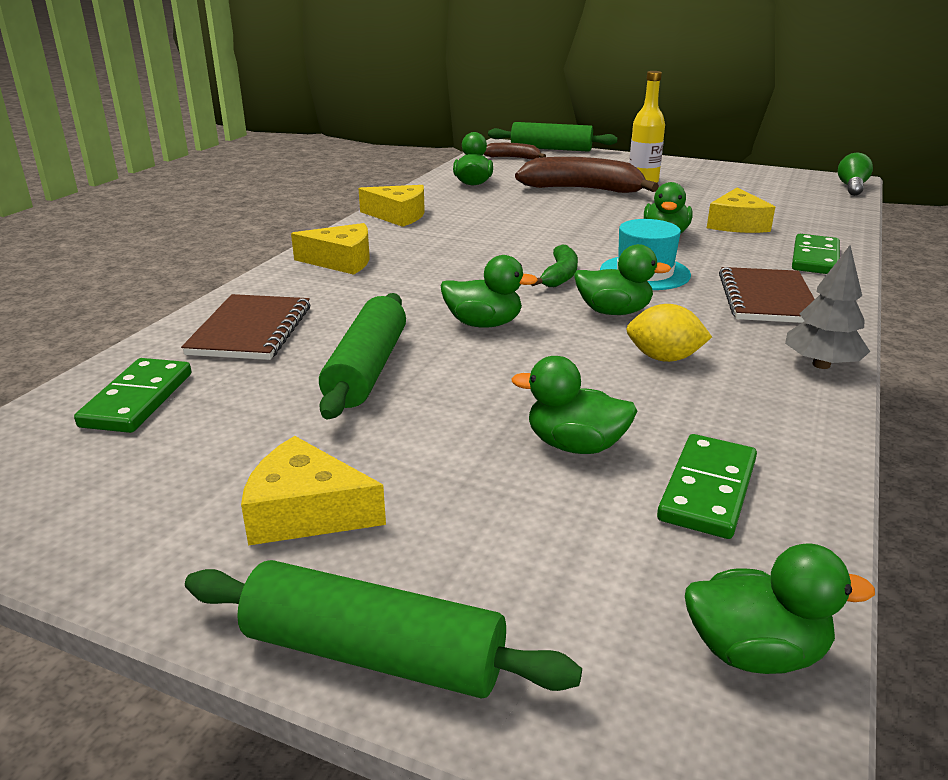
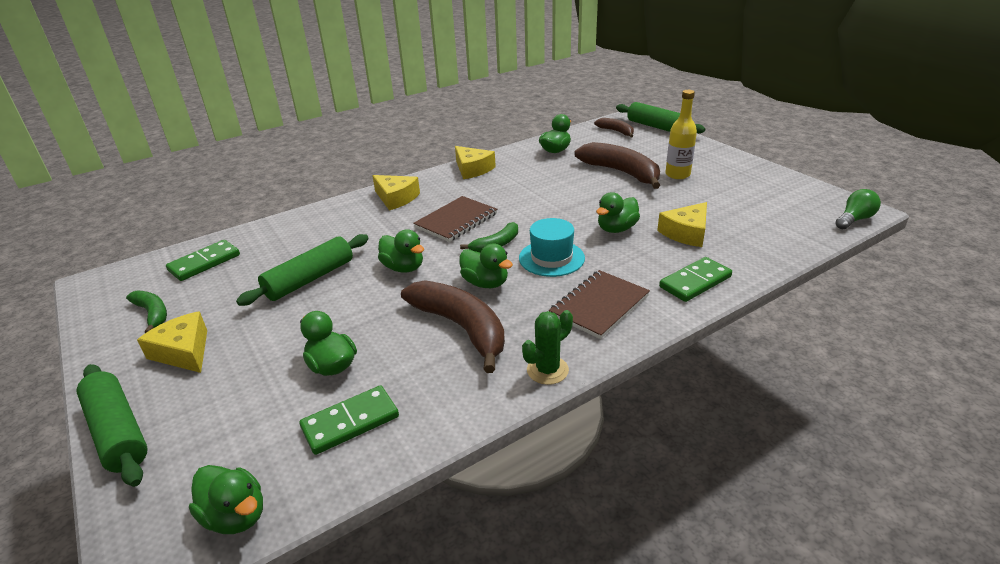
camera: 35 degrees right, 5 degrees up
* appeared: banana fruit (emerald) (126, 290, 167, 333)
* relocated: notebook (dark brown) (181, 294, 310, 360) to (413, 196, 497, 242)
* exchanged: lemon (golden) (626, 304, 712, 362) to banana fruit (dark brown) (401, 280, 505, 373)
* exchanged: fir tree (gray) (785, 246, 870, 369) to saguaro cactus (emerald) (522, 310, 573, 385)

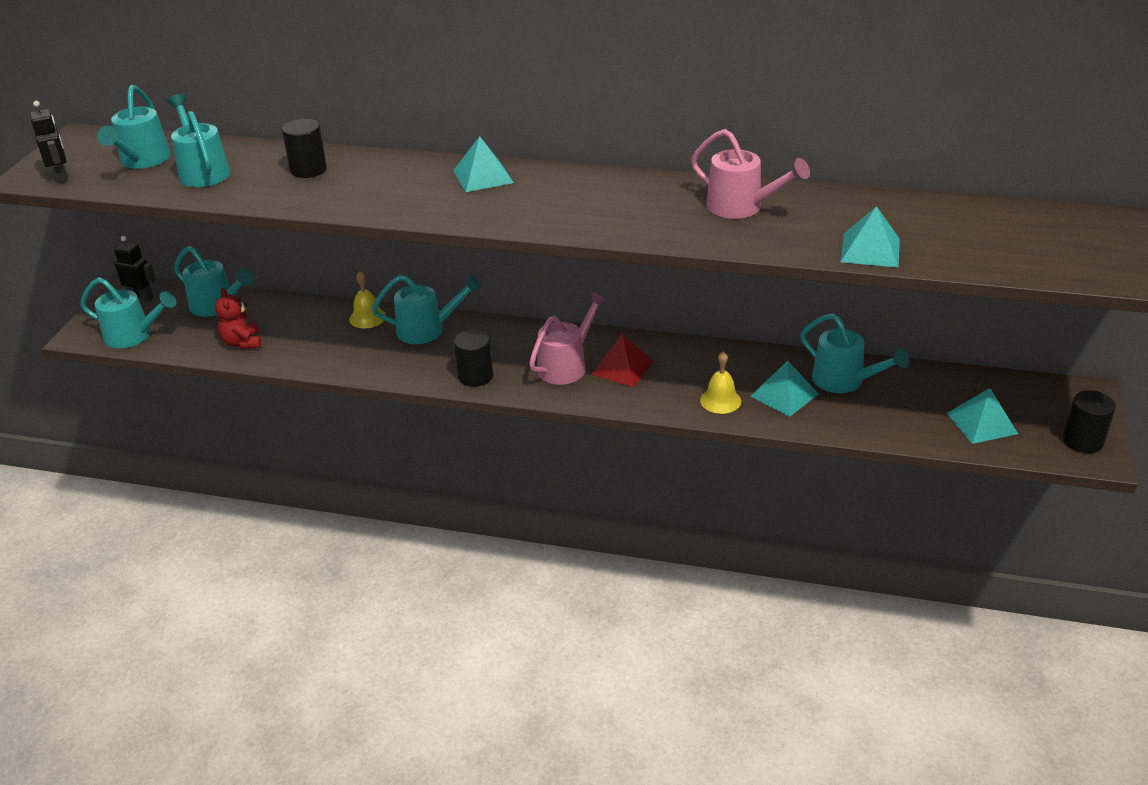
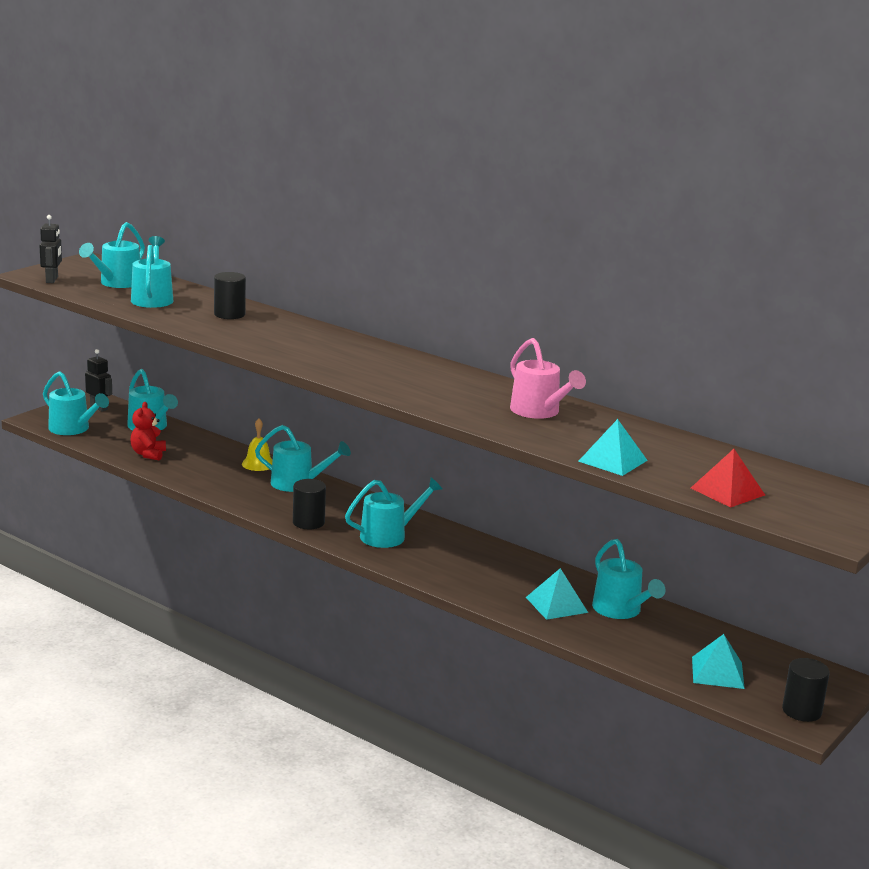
camera: 20 degrees right, 15 degrees down
* missing: solid pyramid (turquoise) (453, 136, 514, 192)
* missing: school bell (golden) (700, 351, 741, 414)
* relocated: solid pyramid (red) (591, 334, 654, 387) to (691, 449, 765, 508)
* colour: watering pot (rose-pink) (529, 292, 607, 385) to watering pot (turquoise) (345, 477, 442, 548)

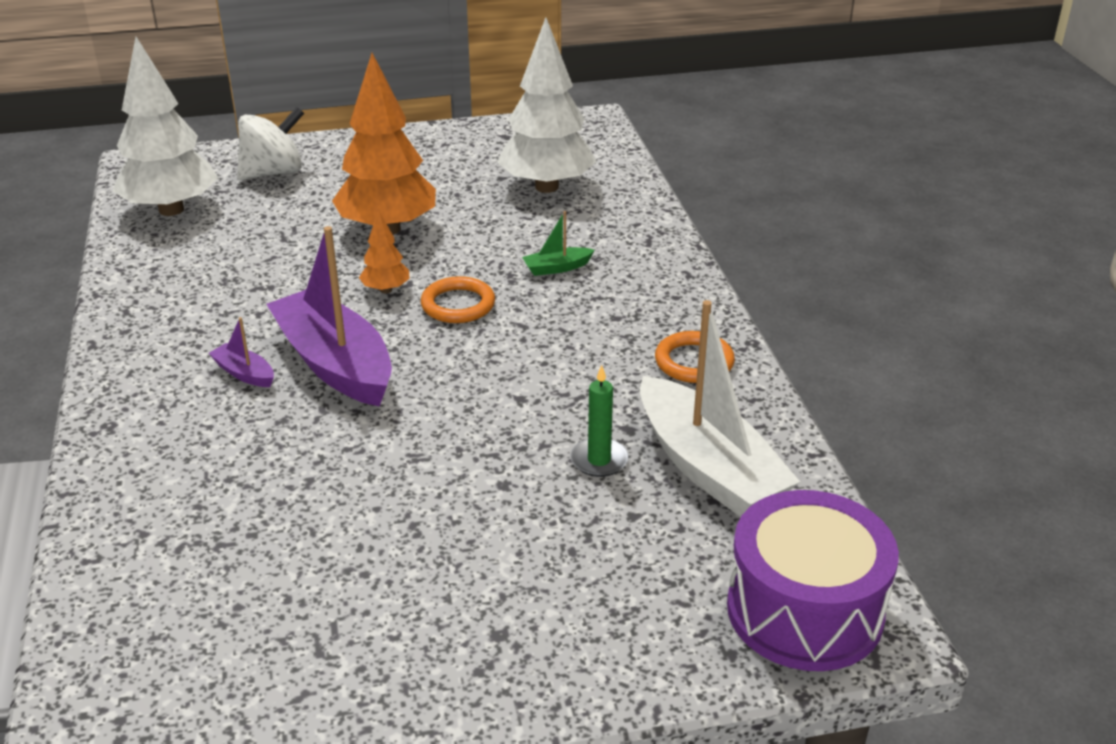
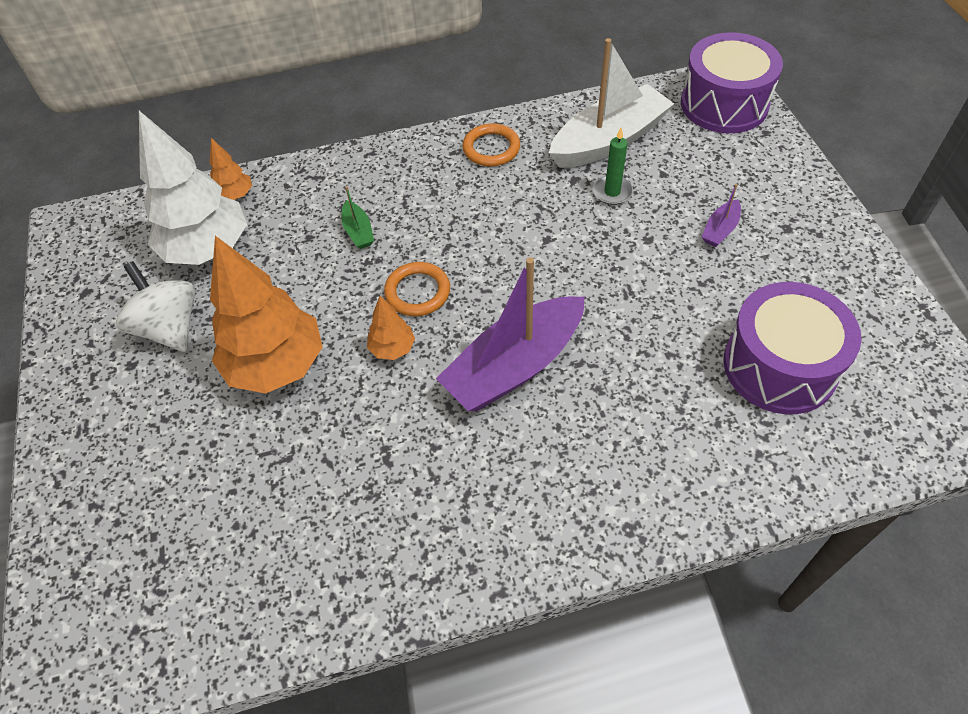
camera: 90 degrees left, 20 degrees up
* missing: fir tree (pure white) (113, 37, 218, 216)
* appeared: fir tree (bright orange) (209, 138, 252, 200)
* appeared: toy drum (violet) (723, 282, 862, 414)
* relocated: toy boat (violet) (209, 317, 274, 387) to (702, 184, 741, 247)
* relocated: whirligig (pure white) (237, 107, 304, 180) to (116, 261, 196, 352)

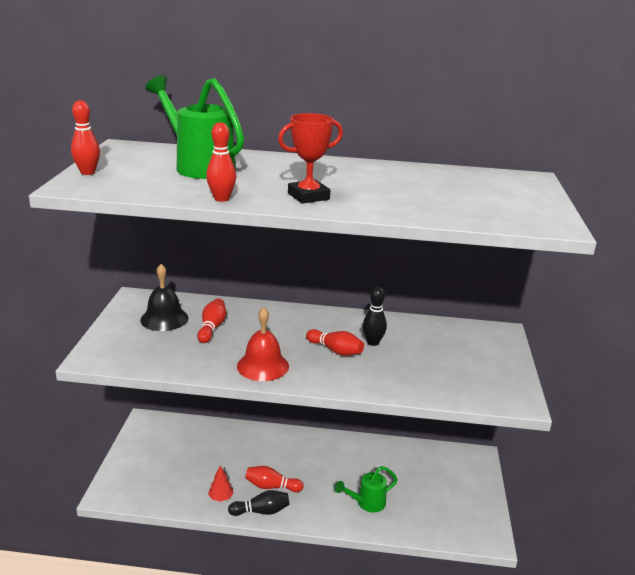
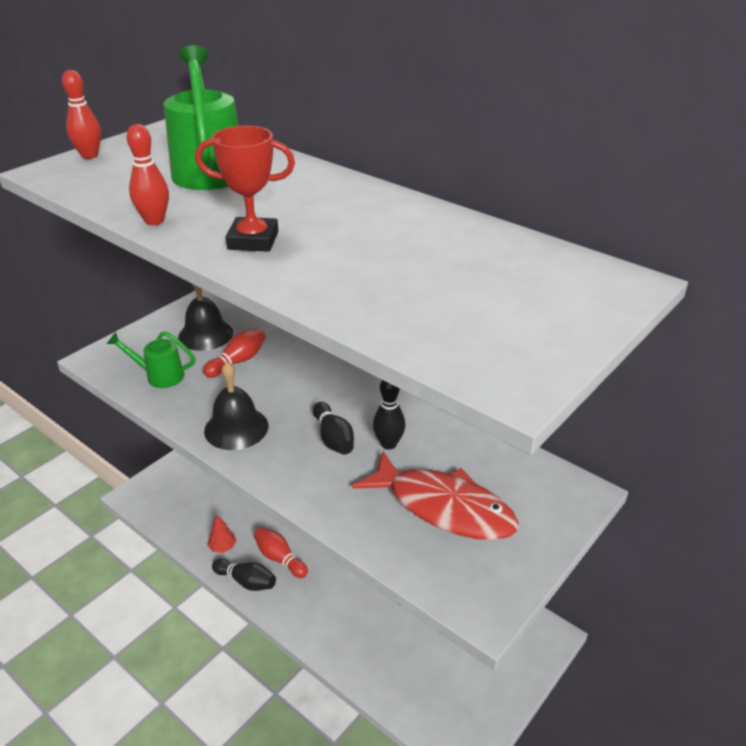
camera: 35 degrees right, 10 degrees up
* appeared: toy fish (red) (353, 451, 519, 540)
* relocated: watering pot (emerald) (335, 466, 398, 512) to (107, 331, 195, 388)
* colour: school bell (red) (237, 307, 289, 381) to school bell (jet-black) (204, 361, 269, 450)
* colour: bowling pin (red) (306, 329, 364, 356) to bowling pin (jet-black) (313, 402, 354, 455)

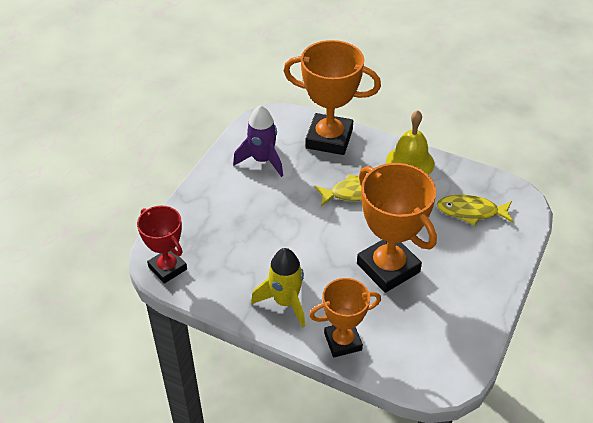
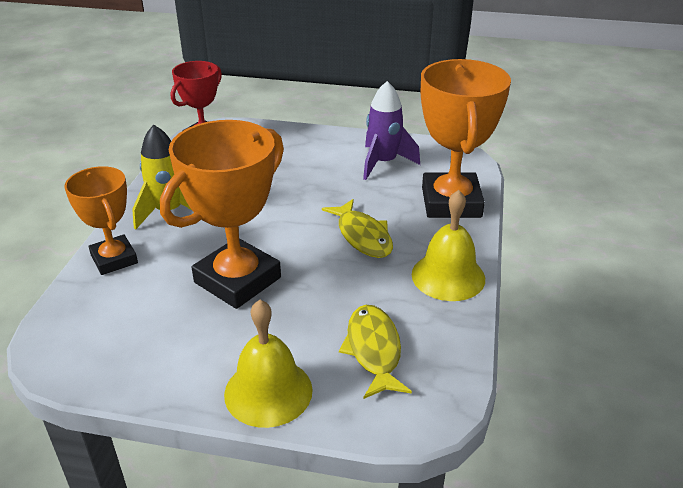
camera: 75 degrees right, 10 degrees down
* appeared: school bell (golden) (224, 300, 313, 428)

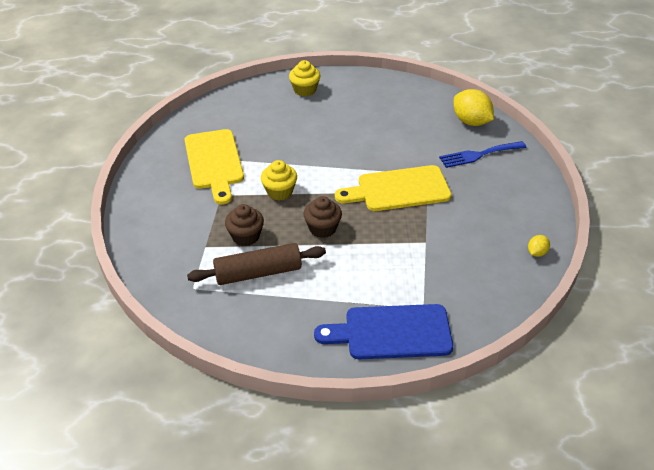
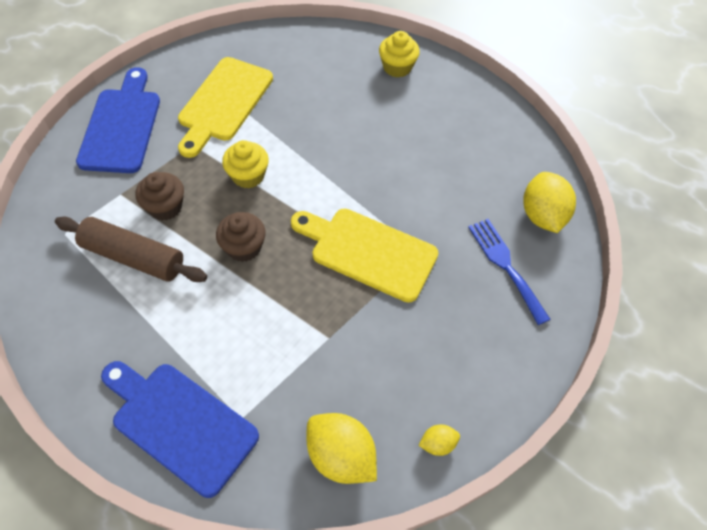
camera: 35 degrees right, 15 degrees up
* appeared: bread board (blue) (76, 67, 160, 173)
* appeared: lemon (golden) (306, 413, 377, 484)
* spun: fork (blue) (439, 141, 526, 168) = (468, 219, 551, 325) 45 degrees clockwise

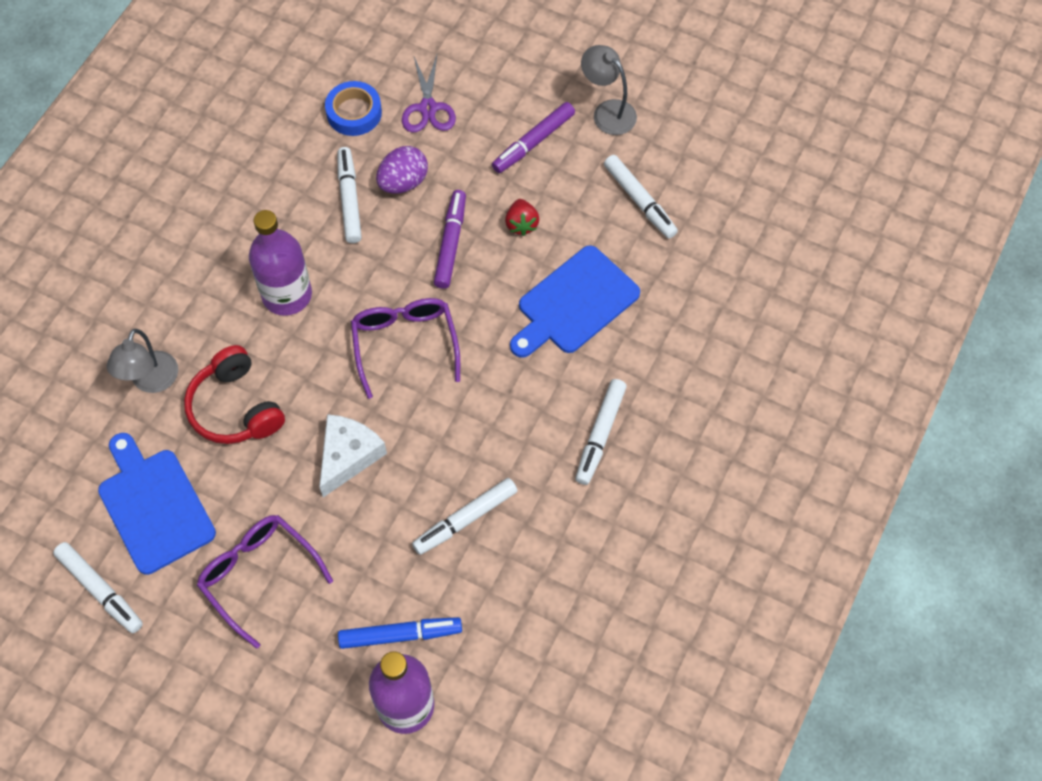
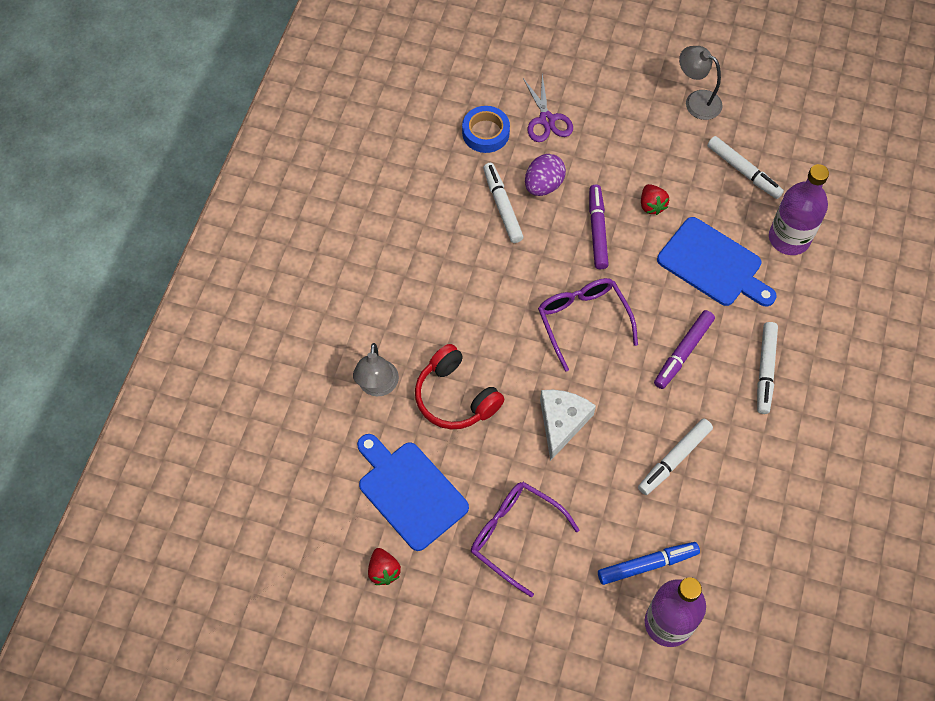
camera: 10 degrees left, 0 degrees up
* relocated: drink bottle (violet) (249, 210, 312, 316) to (769, 164, 829, 255)
* relocated: marker (violet) (492, 102, 575, 173) to (654, 310, 715, 389)
* exchanged: marker (pure white) (53, 542, 143, 633) to strawberry (red) (368, 548, 401, 585)
* spun: bread board (blue) (510, 245, 640, 358) = (657, 217, 776, 307) 90 degrees counterclockwise

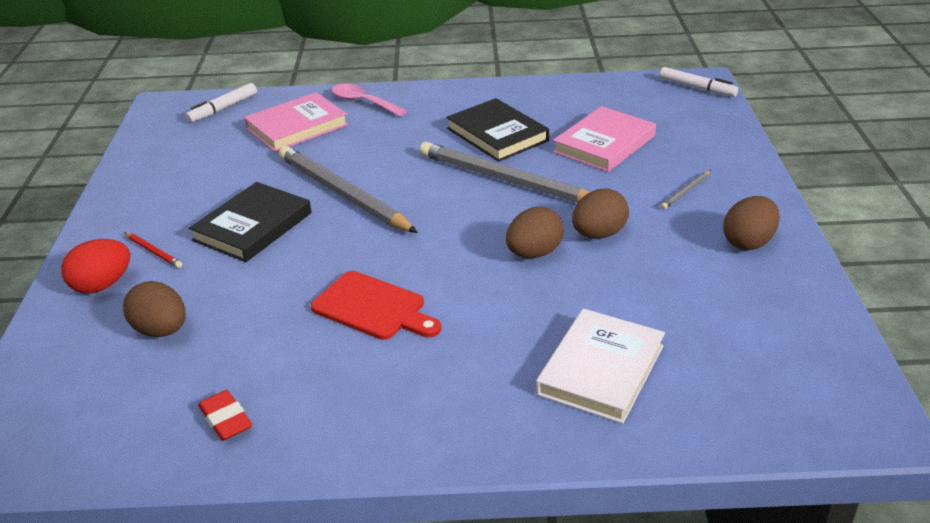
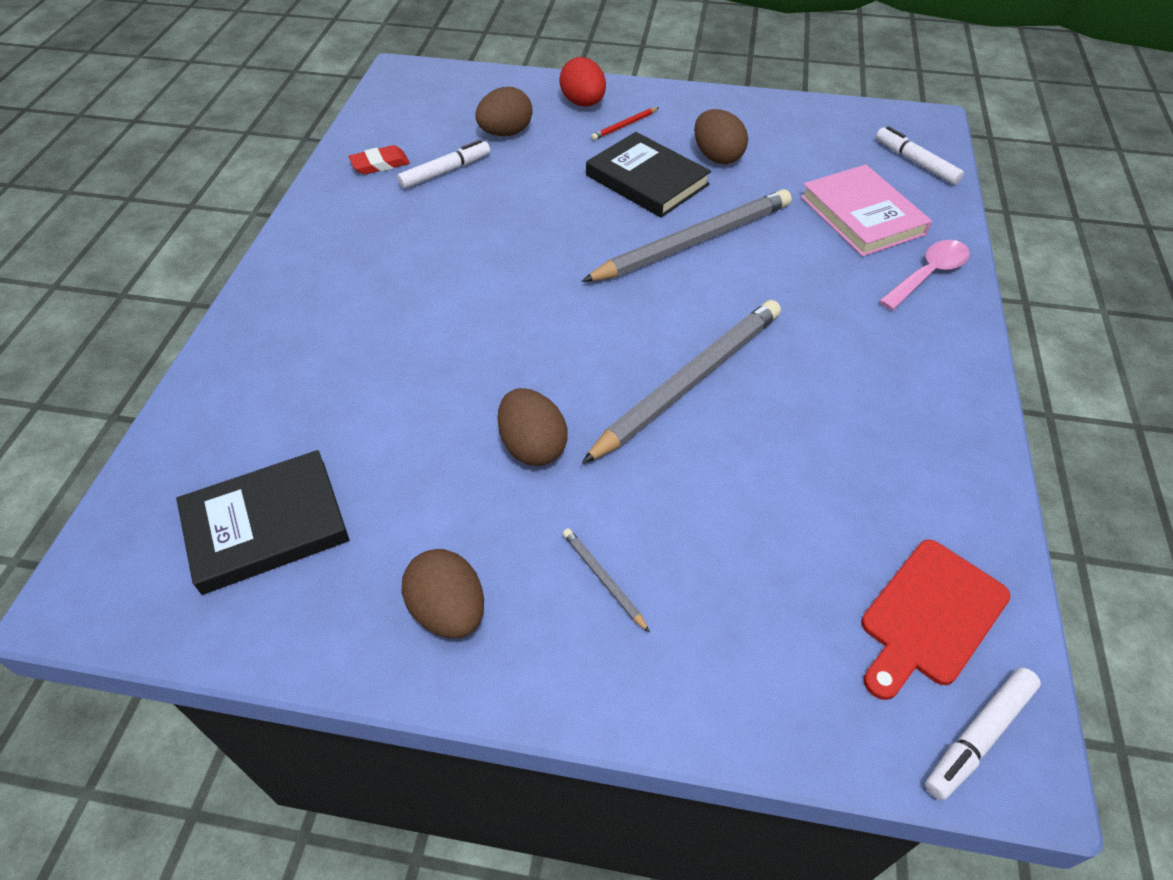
camera: 100 degrees right, 15 degrees up
* missing: book (pure white) (536, 309, 665, 424)
* missing: book (rose-pink) (553, 106, 656, 172)
* appeared: marker (pure white) (397, 140, 490, 189)
* relocated: bread board (red) (311, 271, 441, 340) to (861, 540, 1011, 700)
* relocated: book (jet-black) (446, 98, 549, 162) to (176, 450, 349, 595)
* relocated: egg (dark brown) (506, 207, 564, 258) to (694, 109, 748, 164)

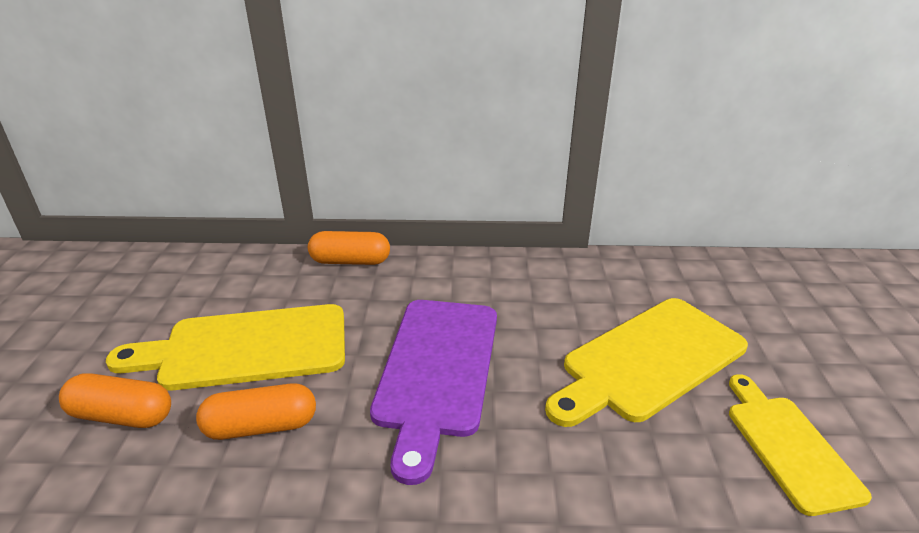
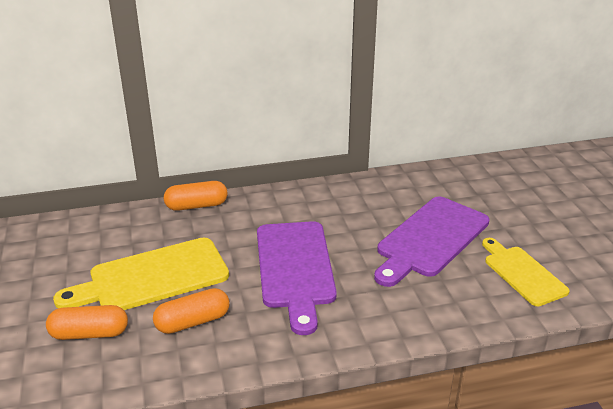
camera: 15 degrees left, 0 degrees up
* colour: bread board (golden) (545, 298, 748, 427) to bread board (violet) (374, 197, 489, 287)

